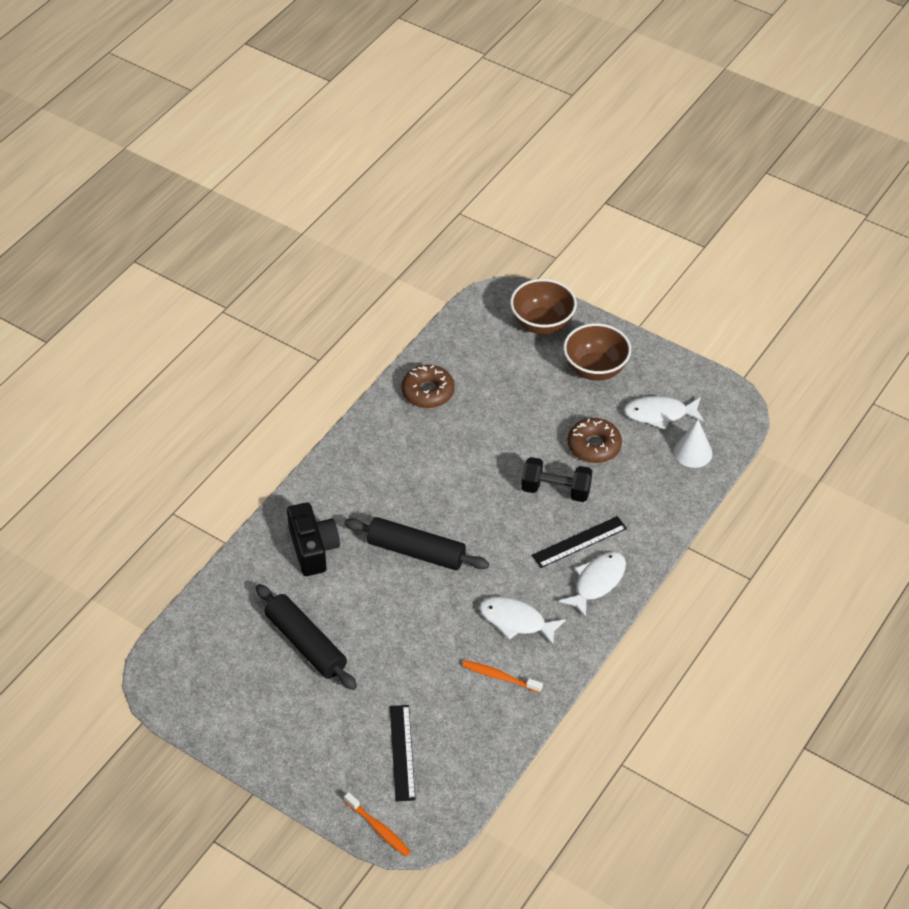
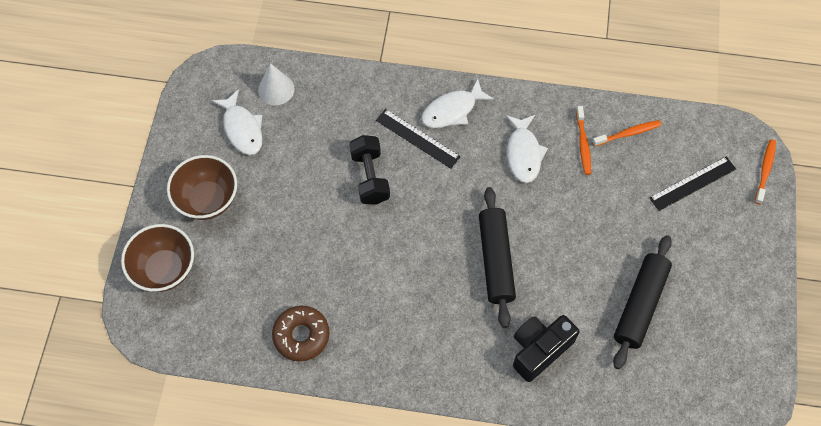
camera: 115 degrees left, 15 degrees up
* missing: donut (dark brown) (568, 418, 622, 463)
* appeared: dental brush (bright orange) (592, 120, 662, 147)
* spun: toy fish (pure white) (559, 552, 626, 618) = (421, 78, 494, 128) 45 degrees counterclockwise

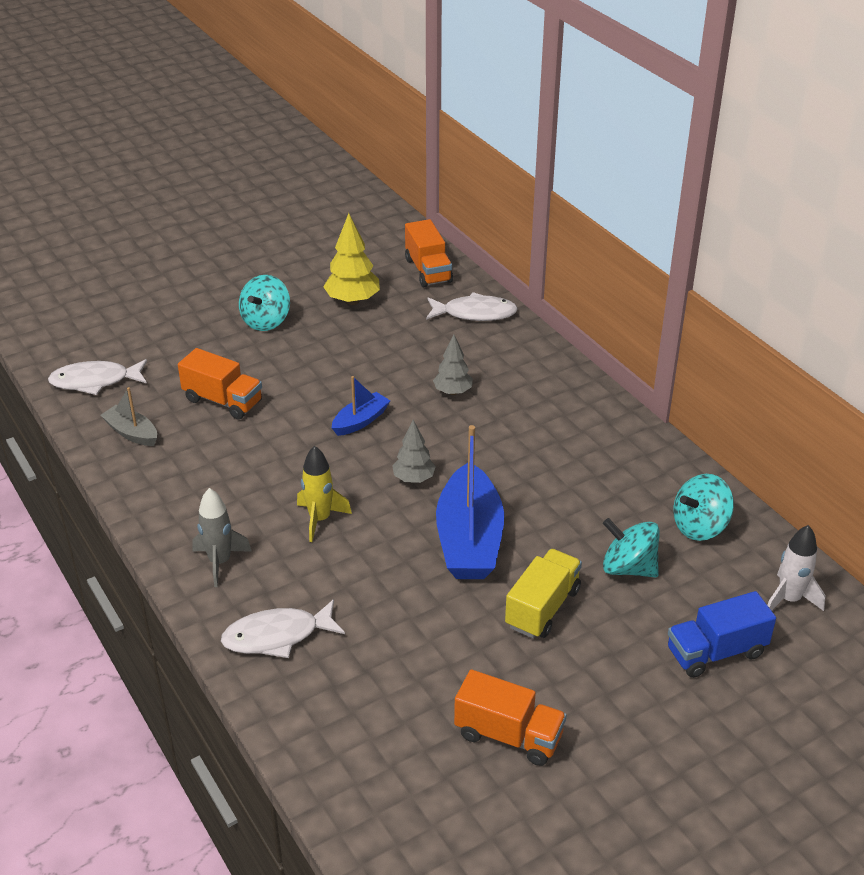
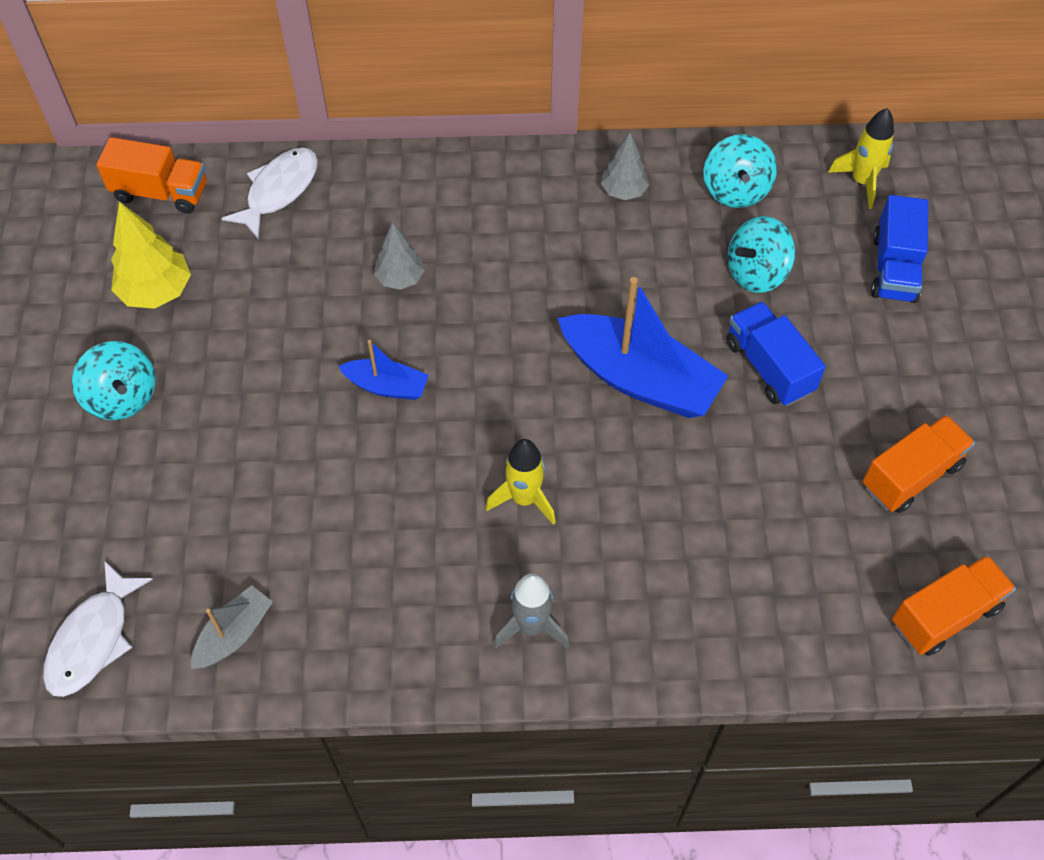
camera: 60 degrees left, 20 degrees up
* missing: toy fish (pure white) (221, 599, 345, 658)
* relocated: lorry (bright orange) (178, 348, 262, 420) to (892, 555, 1016, 656)
* relocated: fir tree (gray) (392, 420, 436, 483) to (601, 132, 649, 200)
* colour: lorry (golden) (505, 549, 582, 638) to lorry (blue) (726, 301, 826, 406)
* colour: rocket (pure white) (768, 525, 826, 611) to rocket (golden) (828, 108, 894, 209)
* spun: toy boat (gray) (101, 387, 157, 446) = (191, 585, 273, 669) 150 degrees clockwise
* spun: toy boat (blue) (332, 376, 390, 436) = (338, 340, 429, 400) 120 degrees clockwise

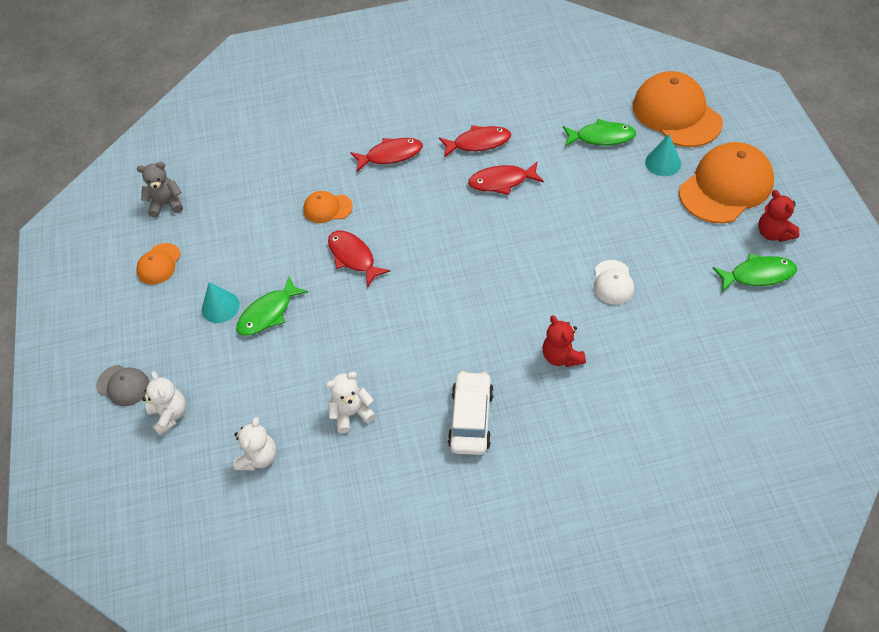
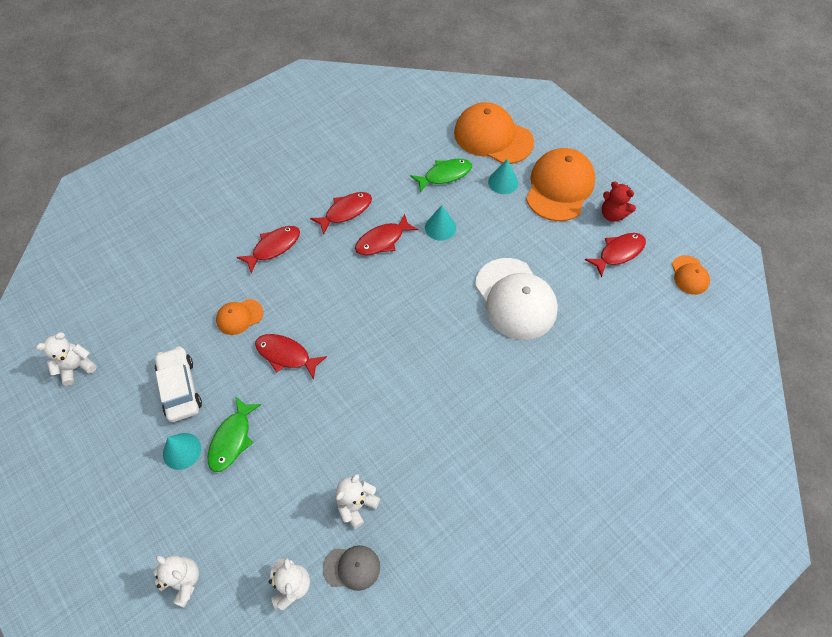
camera: 30 degrees left, 5 degrees up
* missing: stuffed bear (red) (542, 315, 586, 367)
* appeared: solid cone (turquoise) (425, 205, 456, 241)
* relocated: baseball cap (gray) (96, 365, 149, 406) to (323, 545, 380, 591)
* relocated: baseball cap (bright orange) (136, 243, 181, 285) to (672, 255, 710, 295)
* relocated: automobile (pure white) (448, 371, 494, 455) to (155, 346, 202, 422)
* colour: stuffed bear (gray) (137, 162, 183, 217) to stuffed bear (pure white) (36, 333, 97, 386)
* colour: toy fish (emerald) (713, 254, 797, 292) to toy fish (red) (585, 233, 646, 277)
* size: baseball cap (pure white) (594, 260, 634, 305) = (475, 258, 558, 340) x2.05

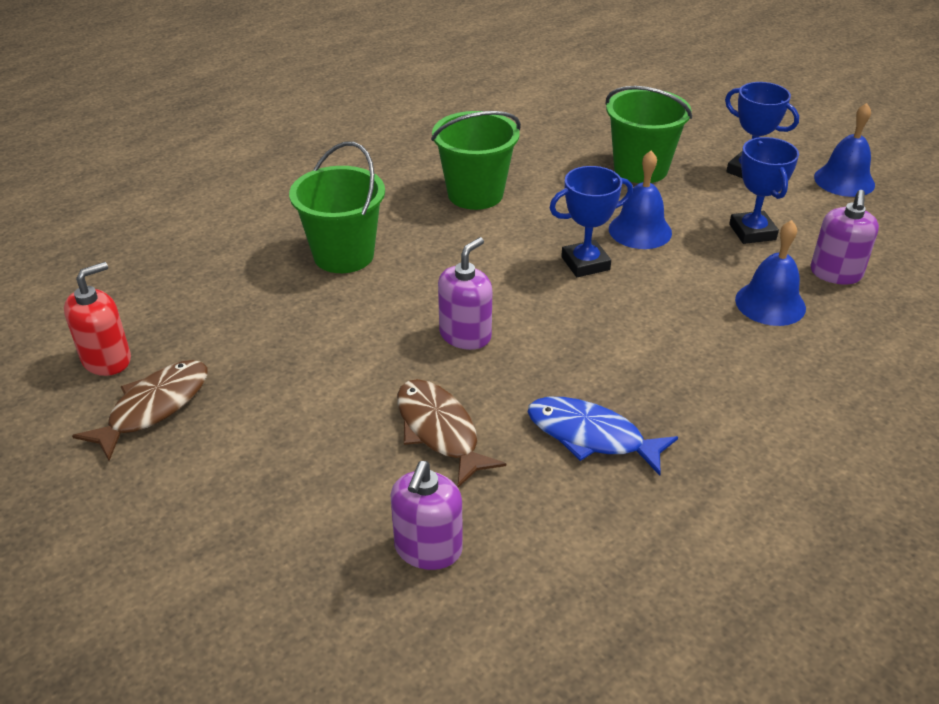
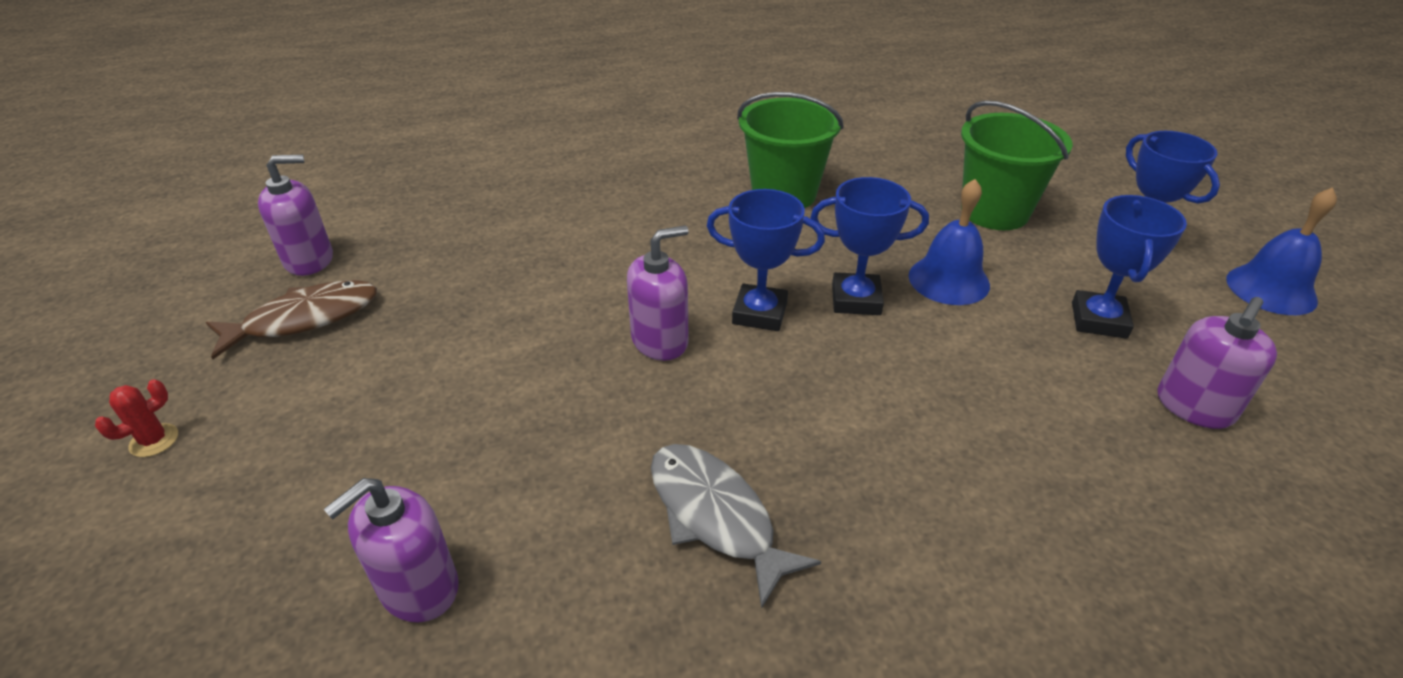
camera: 25 degrees right, 0 degrees up
* missing: pail (emerald) (289, 142, 385, 273)
* missing: toy fish (dark brown) (397, 379, 506, 488)
* missing: school bell (blue) (735, 220, 806, 326)
* appeared: saguaro cactus (red) (95, 379, 178, 457)
* appeared: award cup (blue) (707, 189, 825, 331)
* colour: soap dispenser (red) (64, 262, 131, 376) to soap dispenser (violet) (258, 155, 333, 276)
* colour: toy fish (blue) (528, 397, 678, 476) to toy fish (gray) (651, 444, 821, 609)

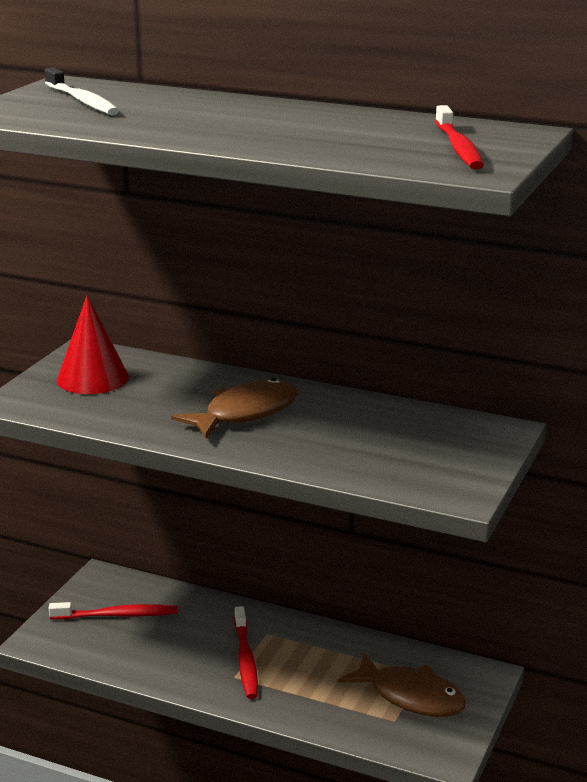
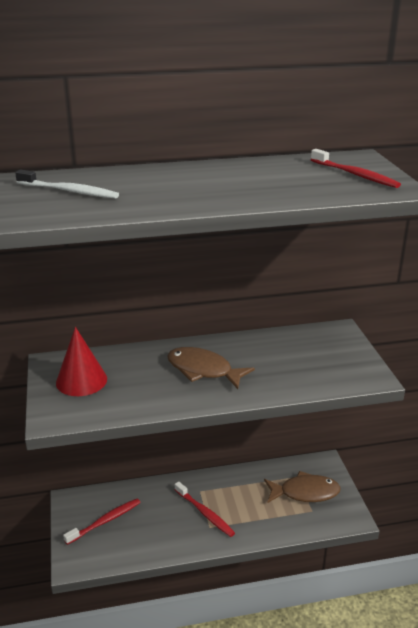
camera: 35 degrees left, 5 degrees up
* spun: toy fish (dark brown) (171, 378, 298, 439) = (167, 347, 255, 389) 75 degrees counterclockwise

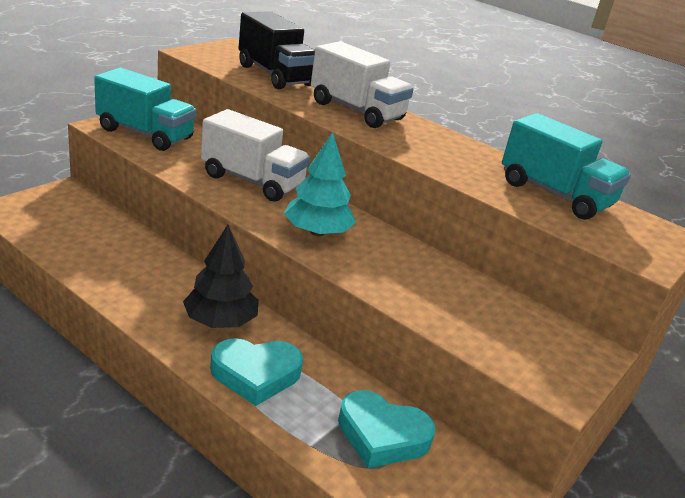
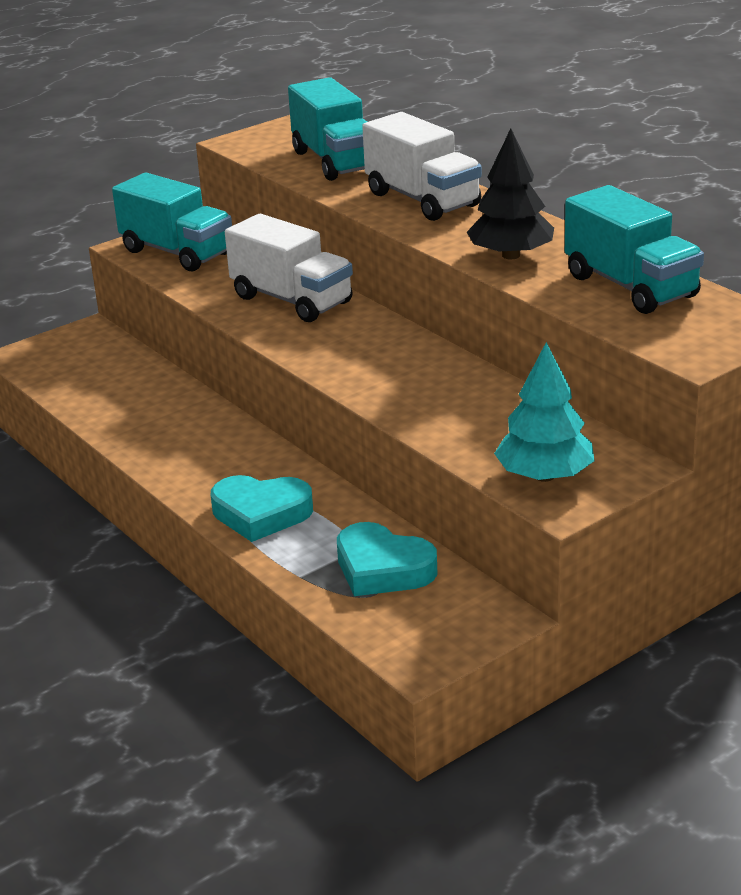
camera: 20 degrees right, 0 degrees up
* relocated: fir tree (jet-black) (183, 225, 259, 328) to (467, 129, 554, 259)
* relocated: fir tree (turquoise) (284, 132, 356, 236) to (494, 342, 594, 482)
* colour: lorry (jet-black) (238, 11, 315, 89) to lorry (turquoise) (288, 77, 367, 181)

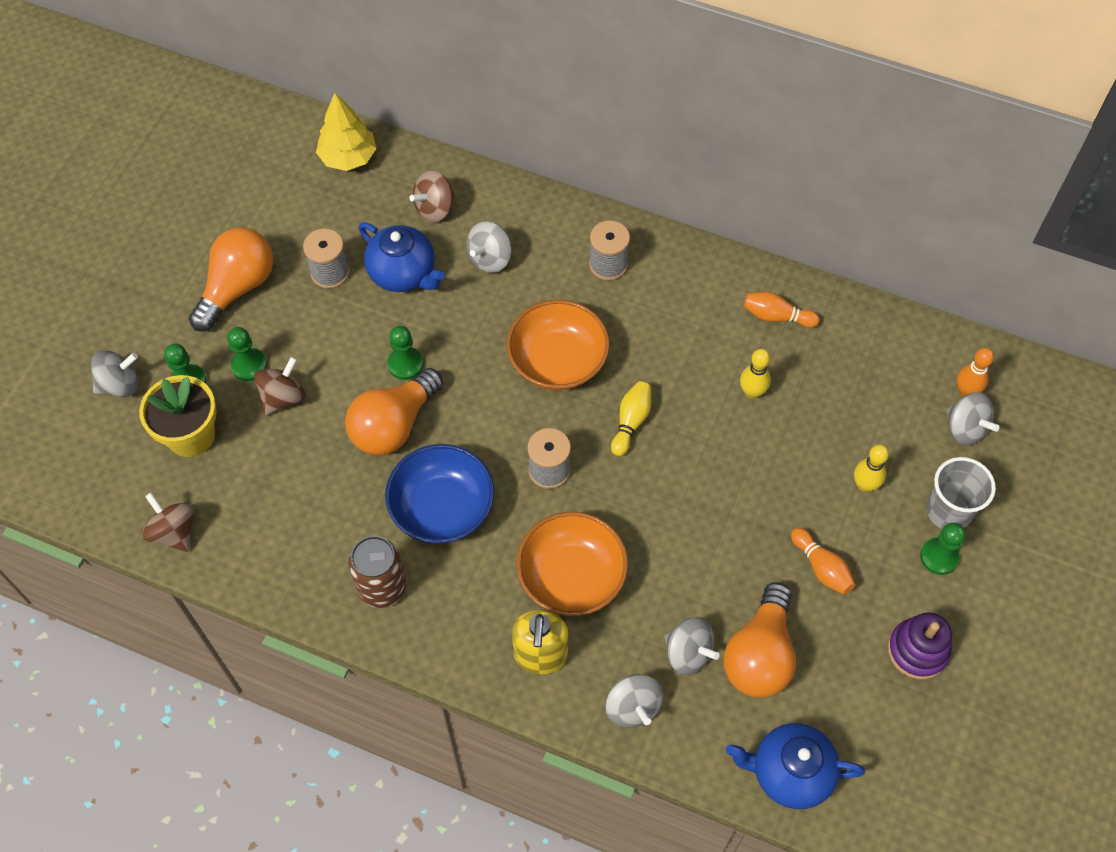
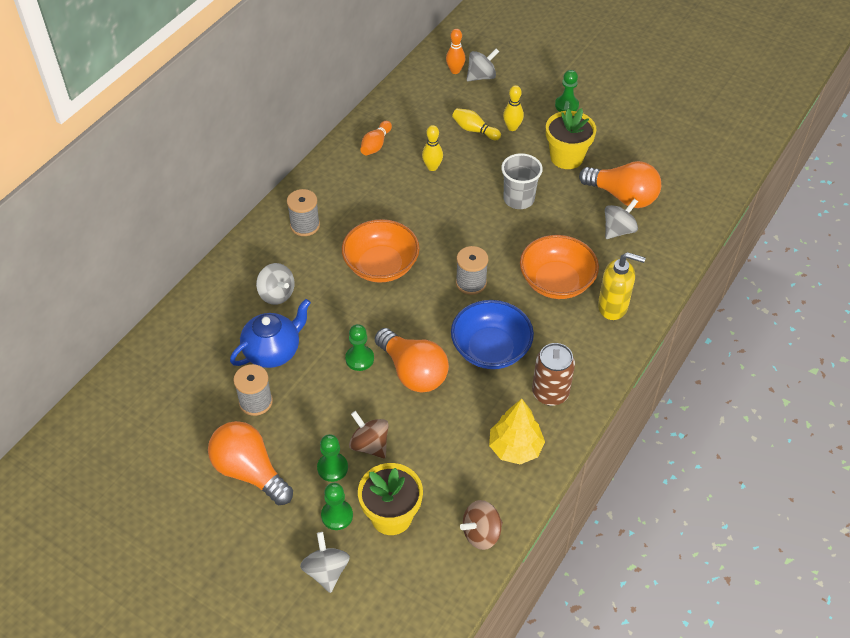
camera: 80 degrees left, 10 degrees down
* missing: whirligig (dark brown) (409, 171, 455, 222)
* missing: whirligig (gray) (606, 674, 663, 728)
* missing: china teapot (blue) (726, 723, 865, 809)
* missing: stacking rings (violet) (888, 612, 952, 680)
* relocated: fir tree (golden) (316, 93, 377, 171) to (489, 399, 545, 465)
* relocated: bowling pin (golden) (611, 381, 651, 456) to (452, 108, 501, 140)
* relocated: beaker (gray) (926, 457, 996, 529) to (501, 153, 543, 209)
* exchanged: bowling pin (bright orange) (791, 528, 856, 595) to flower pot (golden) (546, 108, 596, 169)

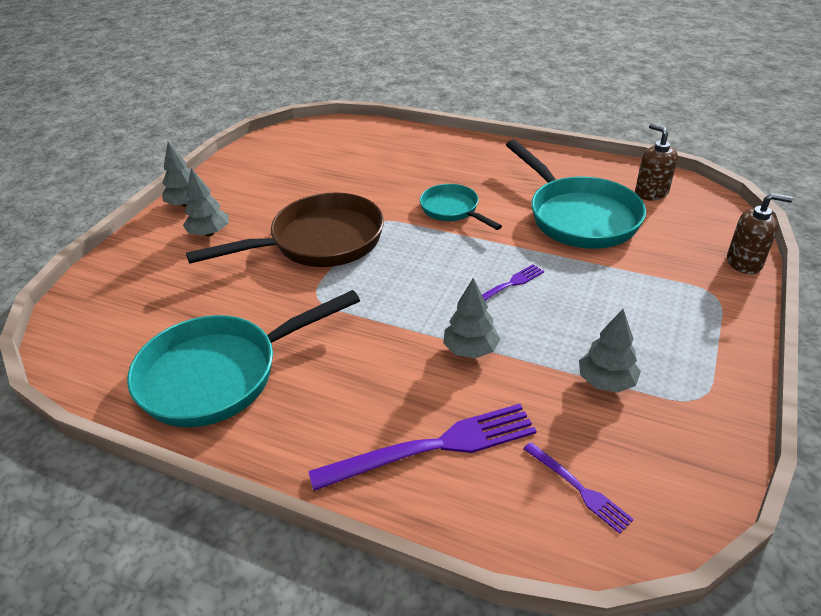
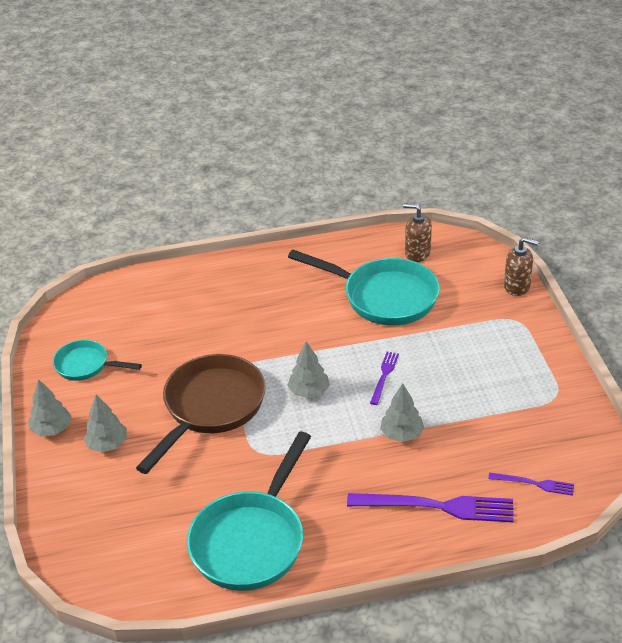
camera: 35 degrees left, 0 degrees up
* relocated: skillet (turquoise) (420, 184, 502, 230) to (53, 340, 142, 381)
* relocated: fir tree (gray) (579, 309, 641, 393) to (288, 341, 330, 398)
* spun: fork (violet) (308, 404, 537, 491) = (347, 493, 514, 522) 60 degrees clockwise
* spun: soap dispenser (dark brown) (727, 193, 793, 274) = (504, 237, 539, 296) 45 degrees clockwise

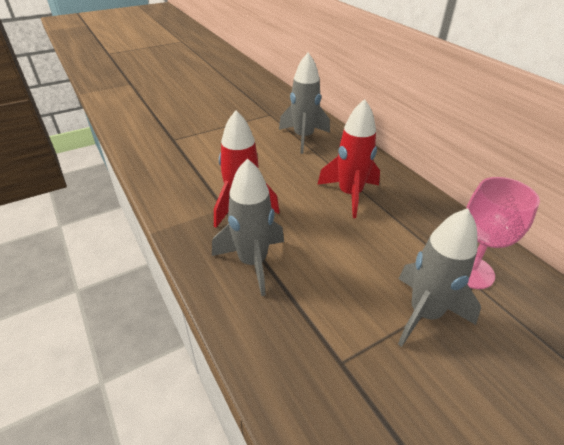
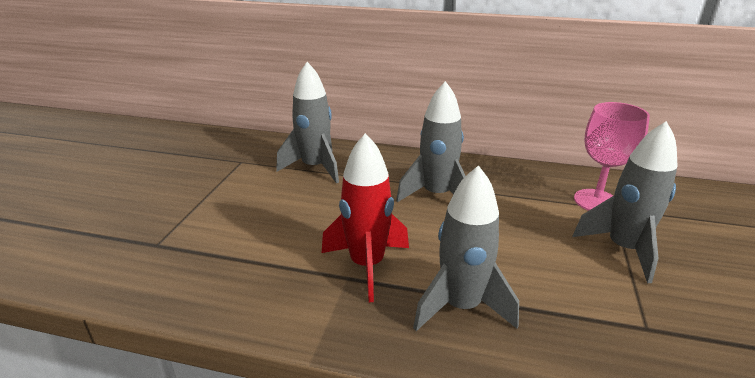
camera: 45 degrees left, 10 degrees down
* colour: rocket (red) (317, 99, 380, 218) to rocket (gray) (396, 81, 465, 202)

